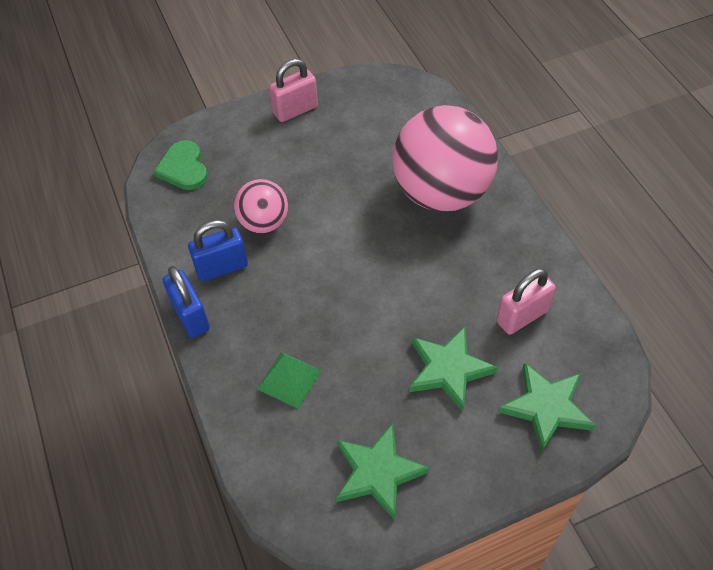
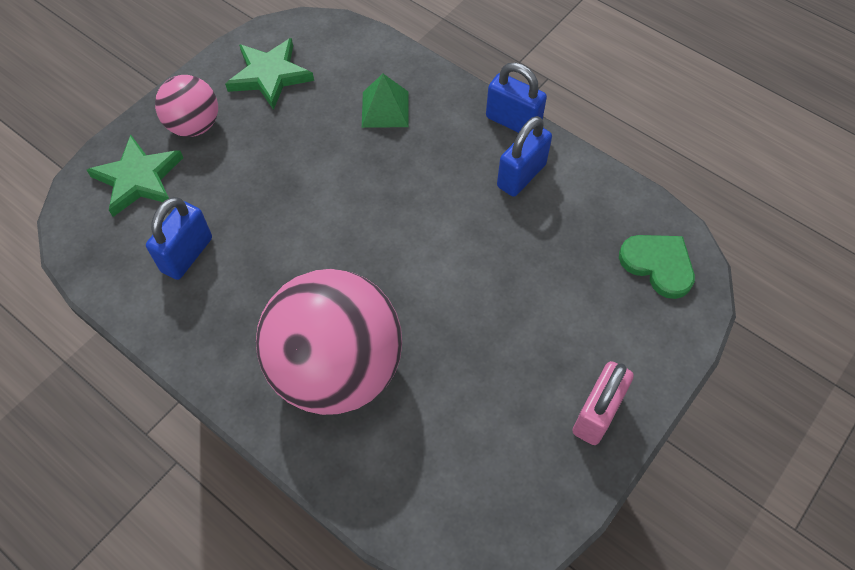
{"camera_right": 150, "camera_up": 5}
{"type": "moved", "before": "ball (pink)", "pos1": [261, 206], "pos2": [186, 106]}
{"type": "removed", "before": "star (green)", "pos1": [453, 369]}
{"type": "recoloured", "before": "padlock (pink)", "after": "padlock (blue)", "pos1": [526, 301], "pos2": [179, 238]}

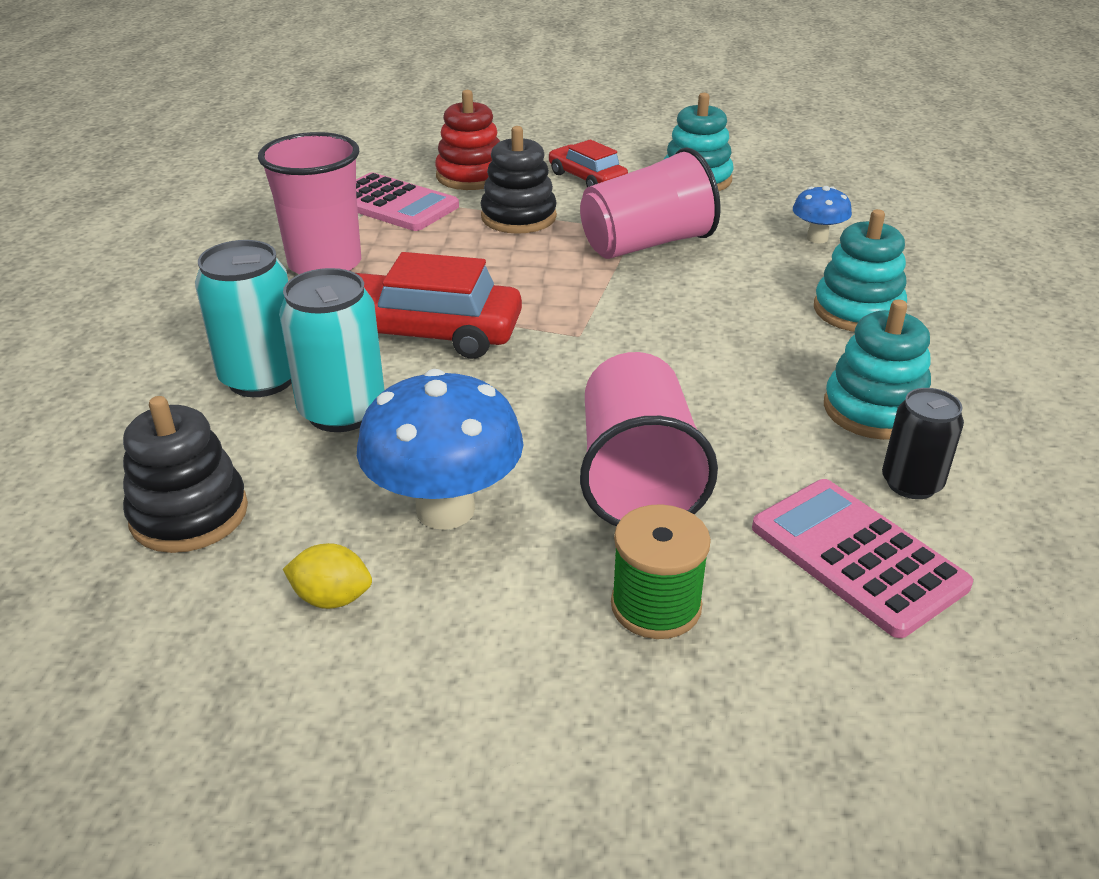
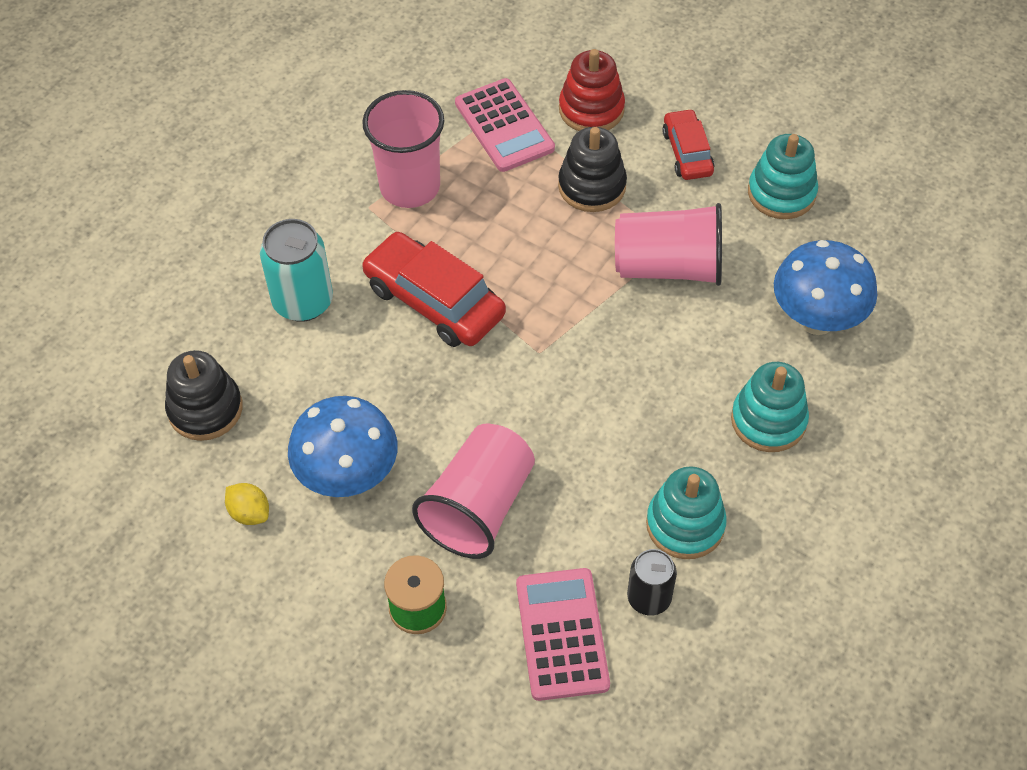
{"camera_right": 30, "camera_up": 20}
{"type": "removed", "before": "can (turquoise)", "pos1": [331, 350]}
{"type": "resized", "before": "mushroom (blue)", "pos1": [822, 214], "pos2": [825, 287], "scale": 1.9}

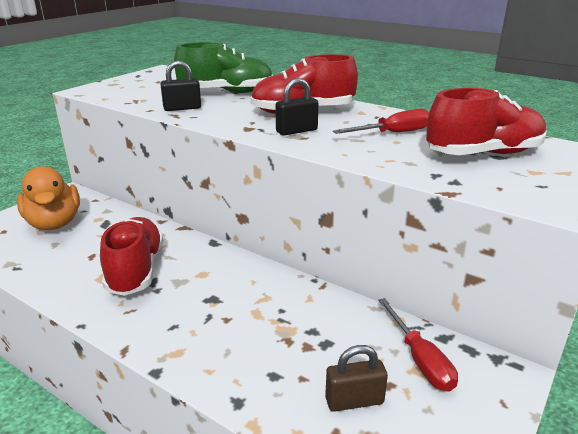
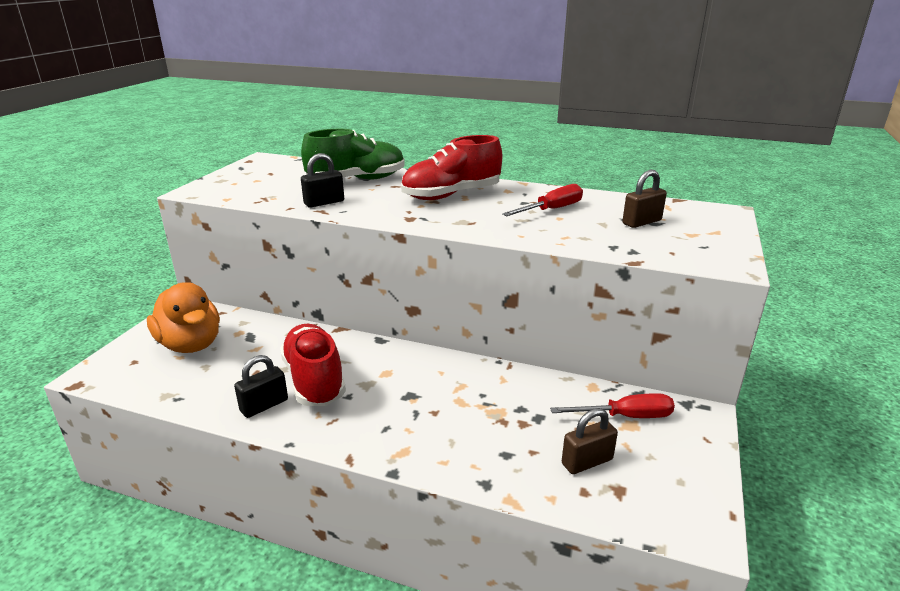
{"camera_right": -15, "camera_up": 0}
{"type": "moved", "before": "padlock (black)", "pos1": [296, 107], "pos2": [261, 386]}
{"type": "turned", "before": "screwdriver (red)", "pos1": [418, 345], "pos2": [612, 405], "turn": -60}
{"type": "replaced", "before": "shoe (red)", "after": "padlock (brown)", "pos1": [486, 121], "pos2": [644, 199]}

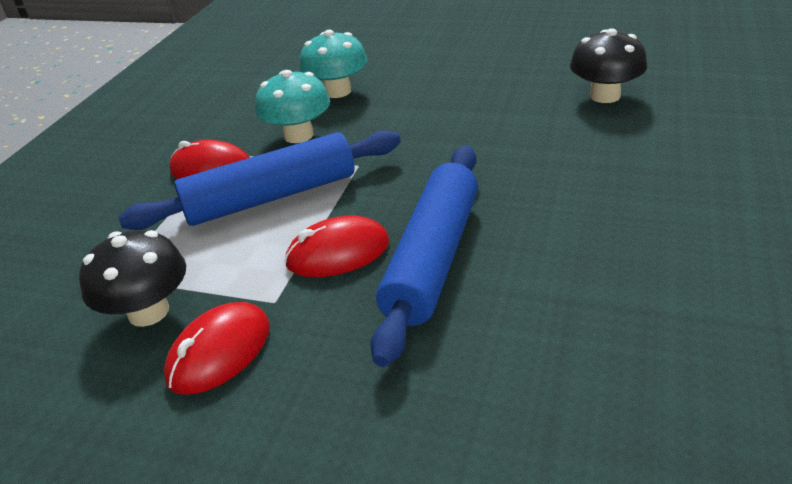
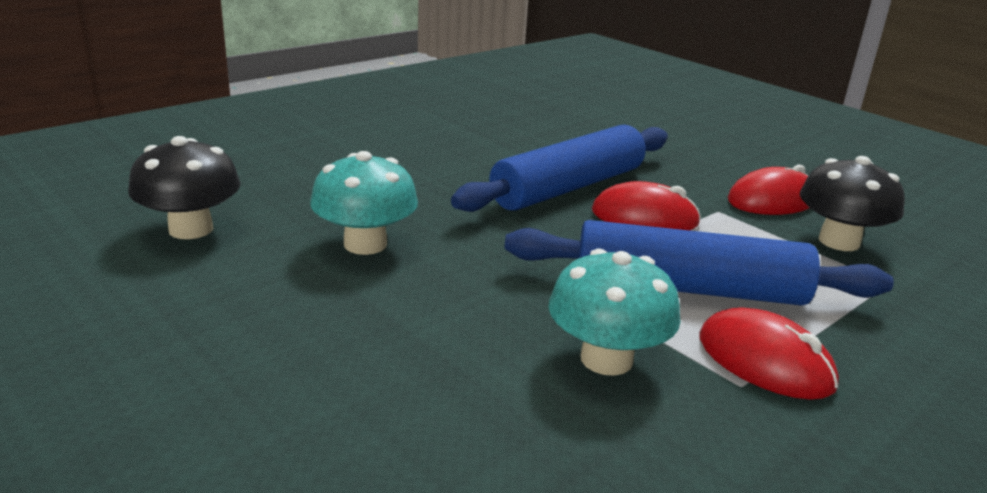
{"camera_right": -155, "camera_up": -10}
{"type": "moved", "before": "mushroom (turquoise)", "pos1": [334, 64], "pos2": [364, 203]}

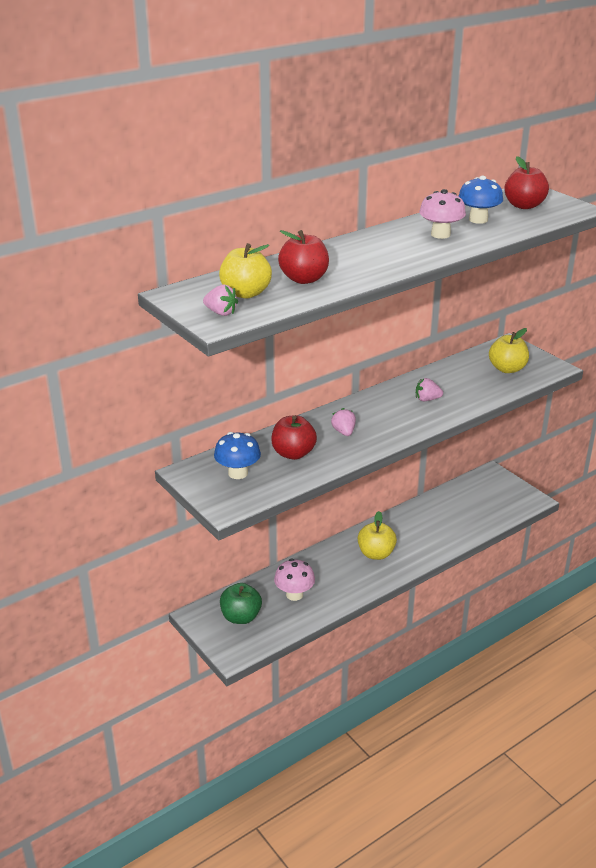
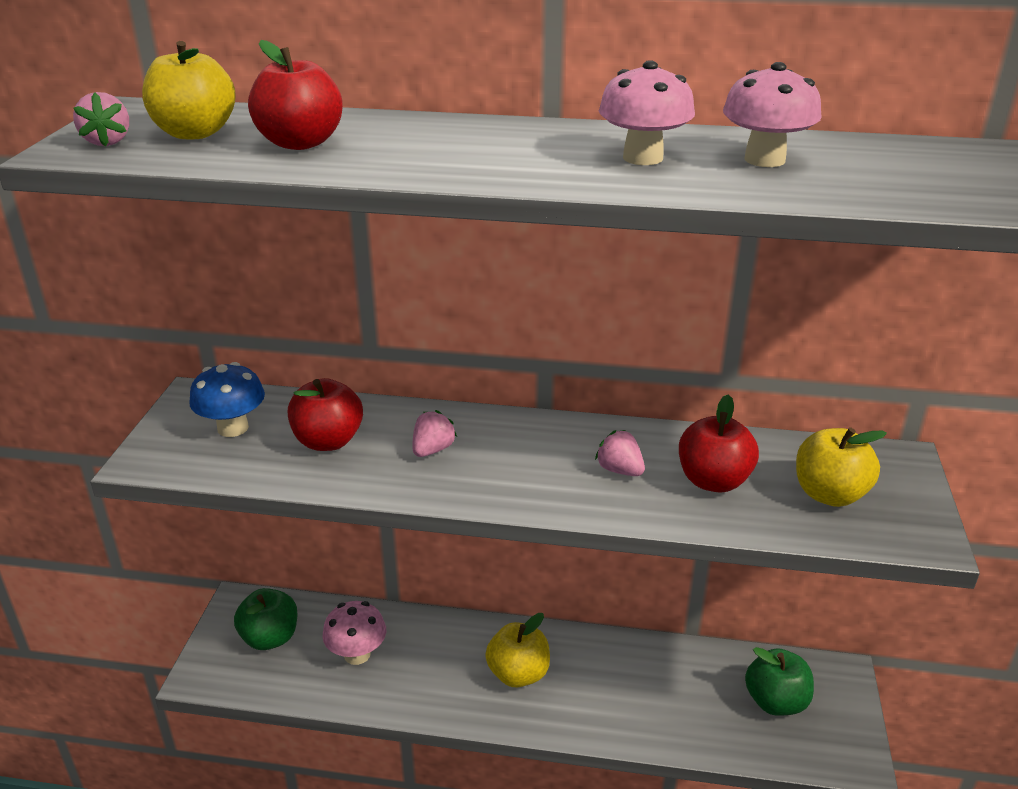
{"camera_right": 45, "camera_up": 0}
{"type": "recoloured", "before": "mushroom (blue)", "after": "mushroom (pink)", "pos1": [480, 200], "pos2": [772, 114]}
{"type": "moved", "before": "apple (red)", "pos1": [526, 182], "pos2": [719, 444]}
{"type": "added", "after": "apple (green)", "pos2": [779, 681]}

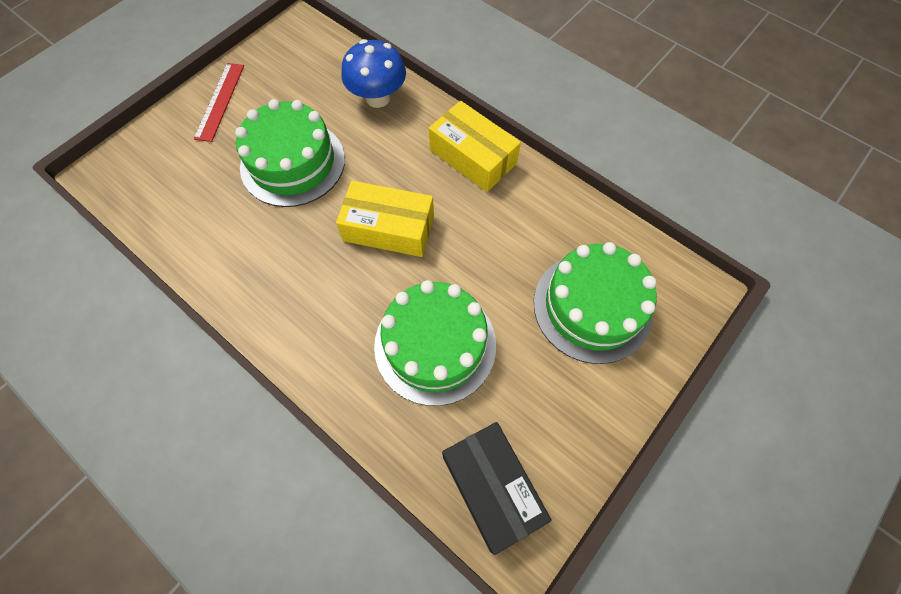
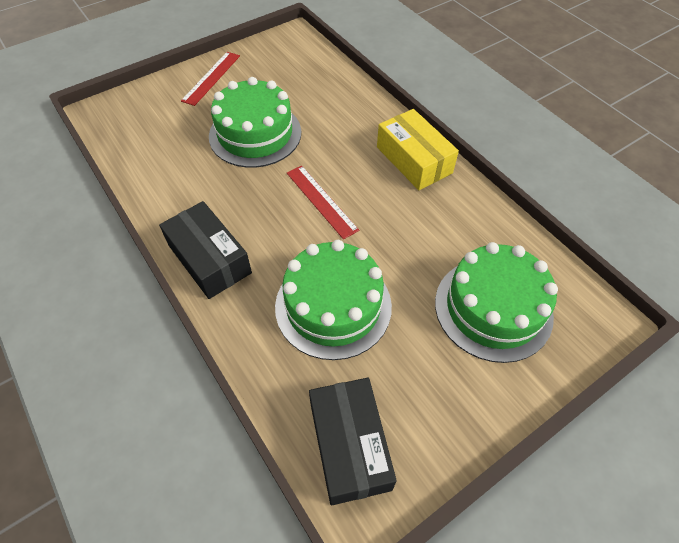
{"camera_right": 15, "camera_up": -10}
{"type": "replaced", "before": "box (yellow)", "after": "ruler (red)", "pos1": [385, 219], "pos2": [323, 202]}
{"type": "removed", "before": "mushroom (blue)", "pos1": [373, 73]}
{"type": "added", "after": "box (black)", "pos2": [205, 250]}

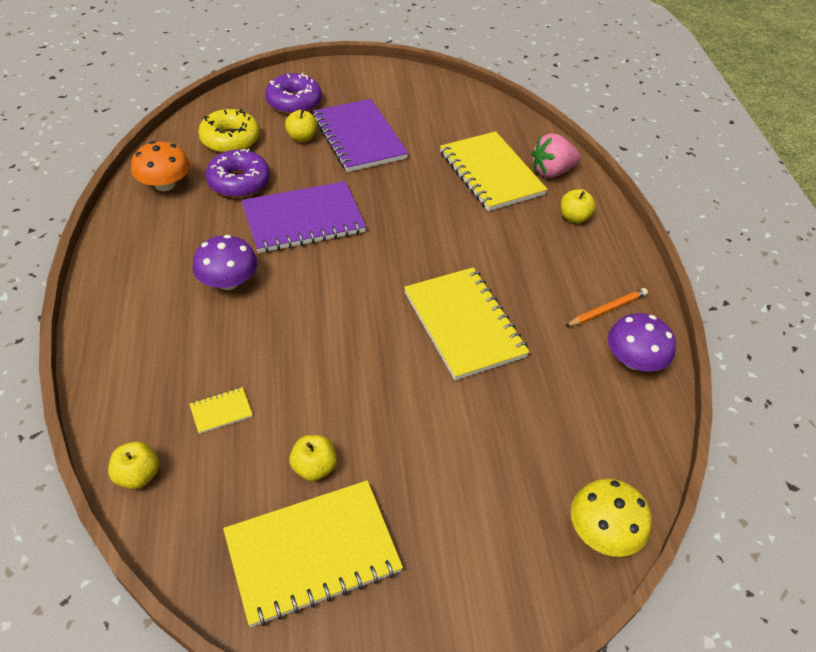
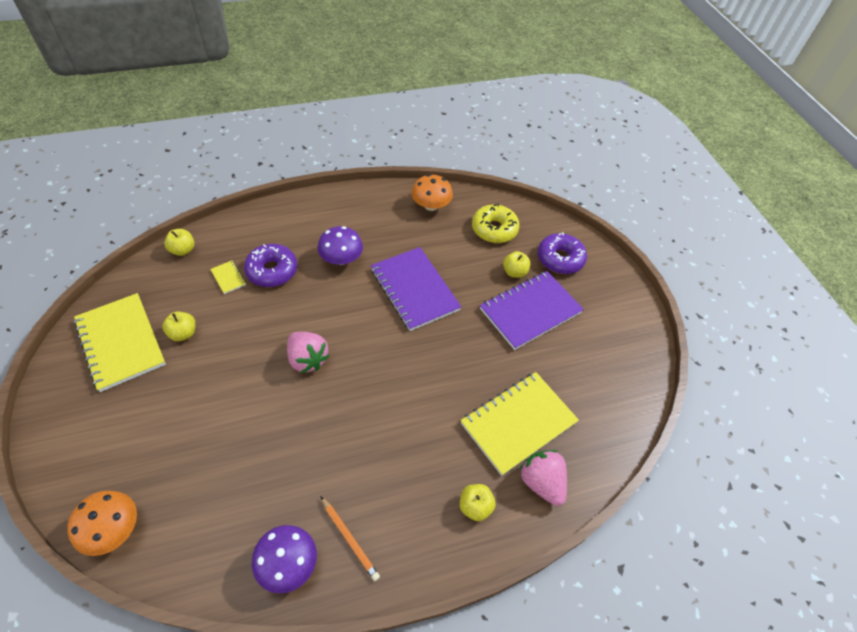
{"camera_right": 80, "camera_up": 5}
{"type": "moved", "before": "donut (purple)", "pos1": [237, 173], "pos2": [270, 265]}
{"type": "removed", "before": "notebook (yellow)", "pos1": [467, 323]}
{"type": "recoloured", "before": "mushroom (yellow)", "after": "mushroom (orange)", "pos1": [611, 517], "pos2": [102, 523]}
{"type": "added", "after": "strawberry (pink)", "pos2": [308, 352]}

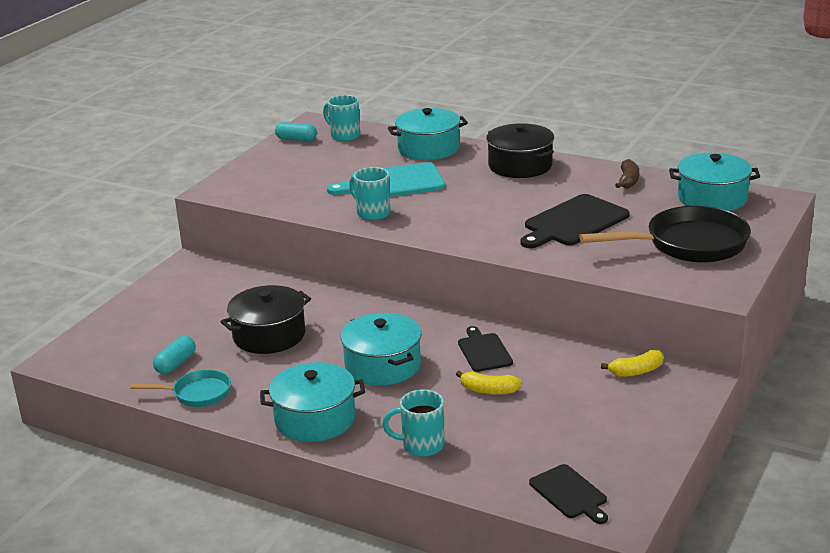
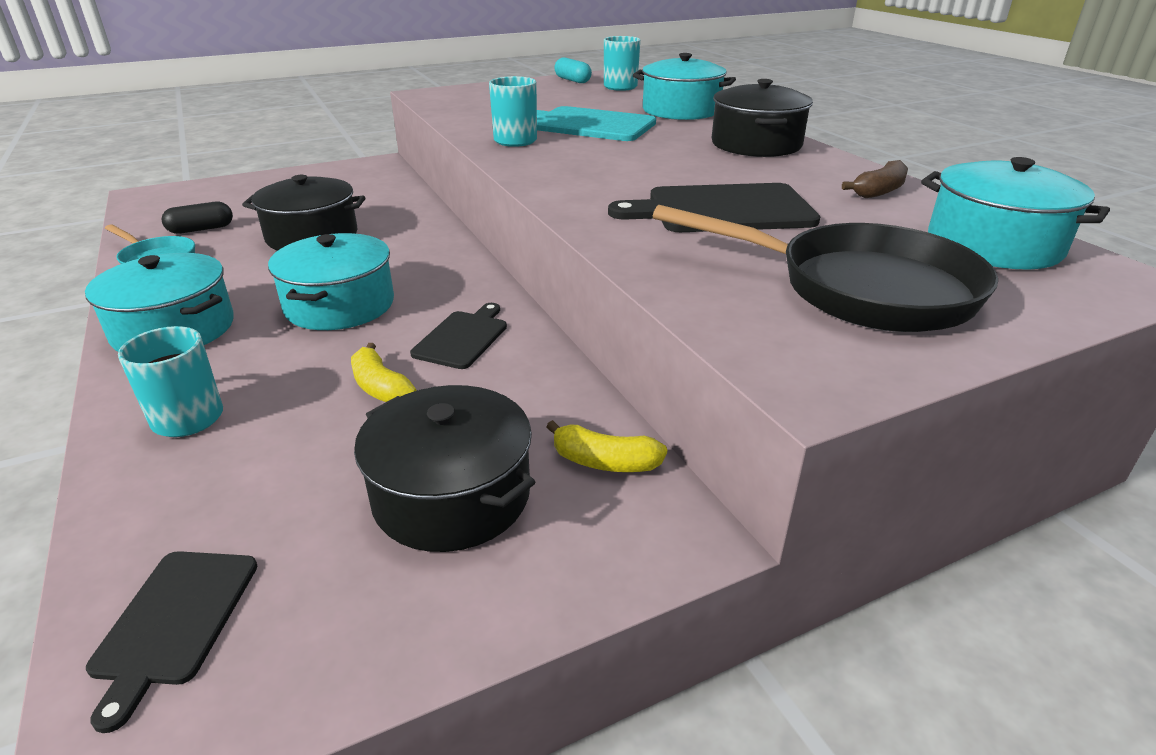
{"camera_right": 35, "camera_up": 5}
{"type": "recoloured", "before": "capsule (turquoise)", "after": "capsule (black)", "pos1": [174, 355], "pos2": [197, 218]}
{"type": "added", "after": "pot (black)", "pos2": [444, 468]}

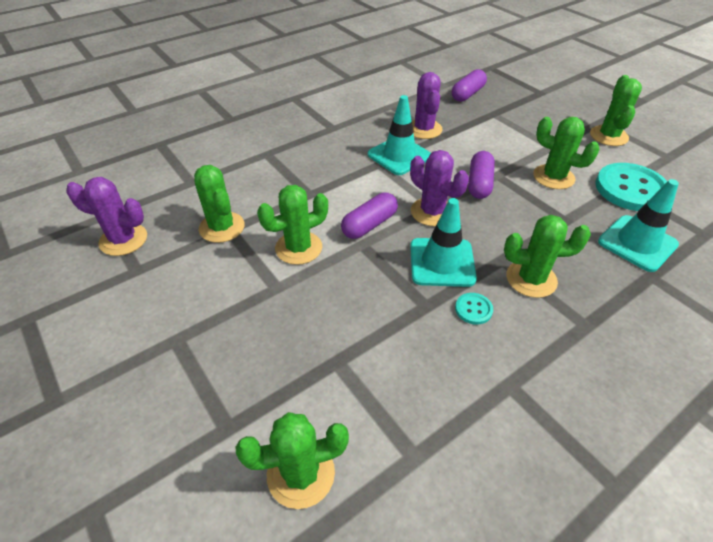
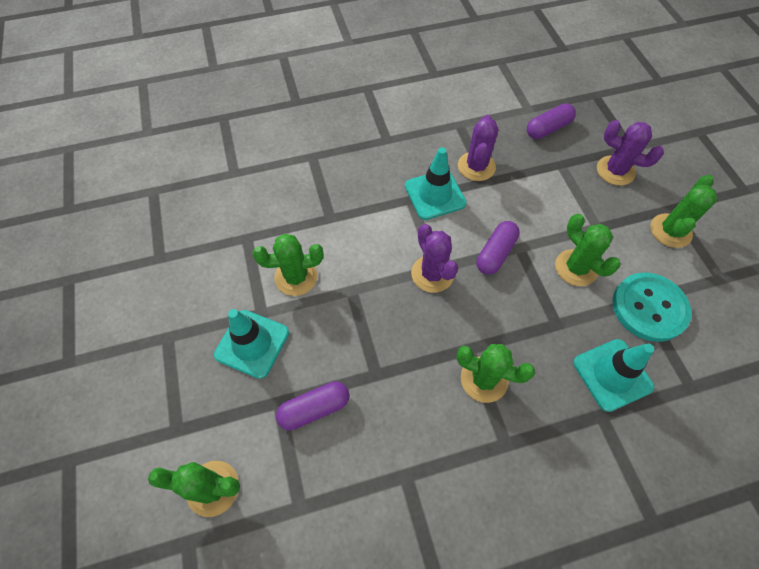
{"camera_right": 20, "camera_up": 15}
{"type": "moved", "before": "cactus (purple)", "pos1": [106, 216], "pos2": [630, 153]}
{"type": "removed", "before": "cactus (green)", "pos1": [219, 204]}
{"type": "moved", "before": "capsule (purple)", "pos1": [369, 216], "pos2": [312, 405]}
{"type": "moved", "before": "traffic cone (turquoise)", "pos1": [443, 242], "pos2": [251, 344]}
{"type": "removed", "before": "button (turquoise)", "pos1": [474, 309]}

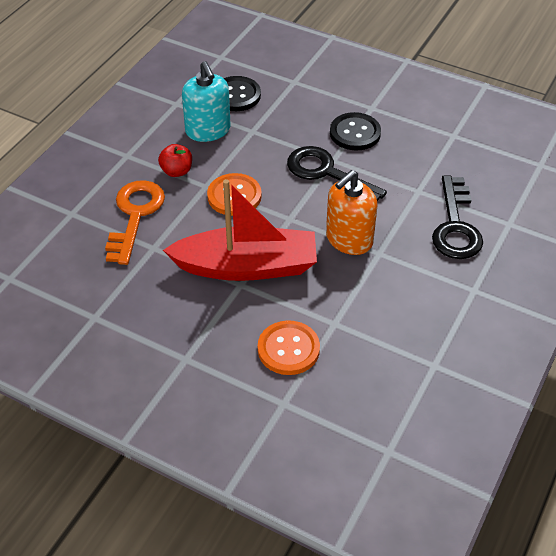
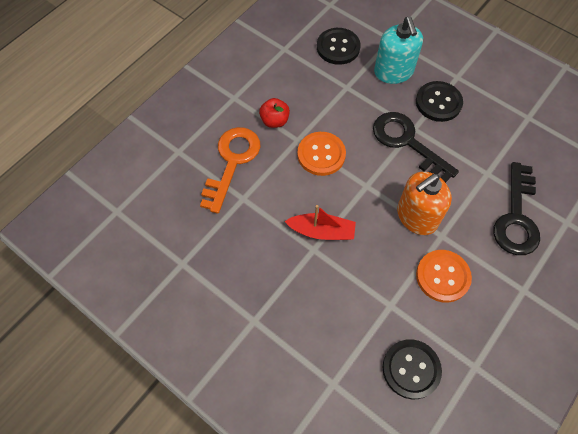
{"camera_right": 10, "camera_up": 15}
{"type": "resized", "before": "boat (red)", "pos1": [240, 230], "pos2": [320, 222], "scale": 0.52}
{"type": "moved", "before": "soap dispenser (turquoise)", "pos1": [206, 101], "pos2": [398, 50]}
{"type": "moved", "before": "button (orange)", "pos1": [289, 347], "pos2": [444, 276]}
{"type": "added", "after": "button (black)", "pos2": [412, 369]}

